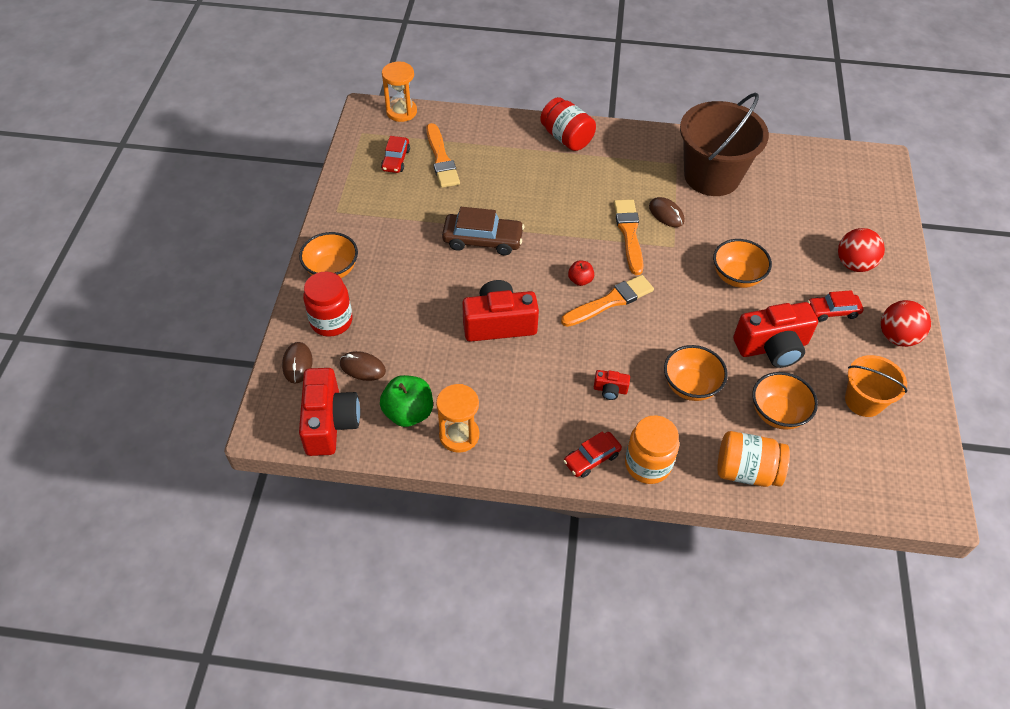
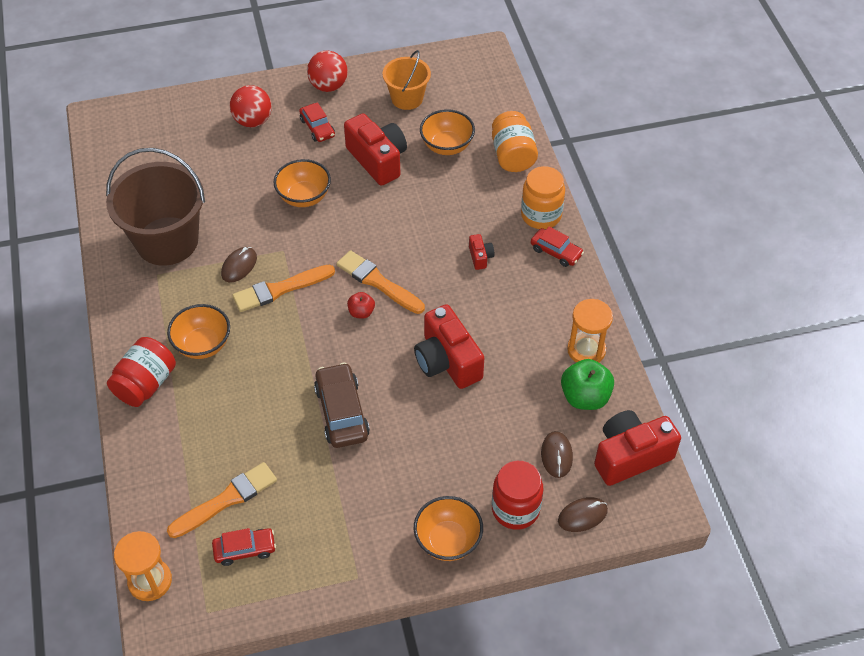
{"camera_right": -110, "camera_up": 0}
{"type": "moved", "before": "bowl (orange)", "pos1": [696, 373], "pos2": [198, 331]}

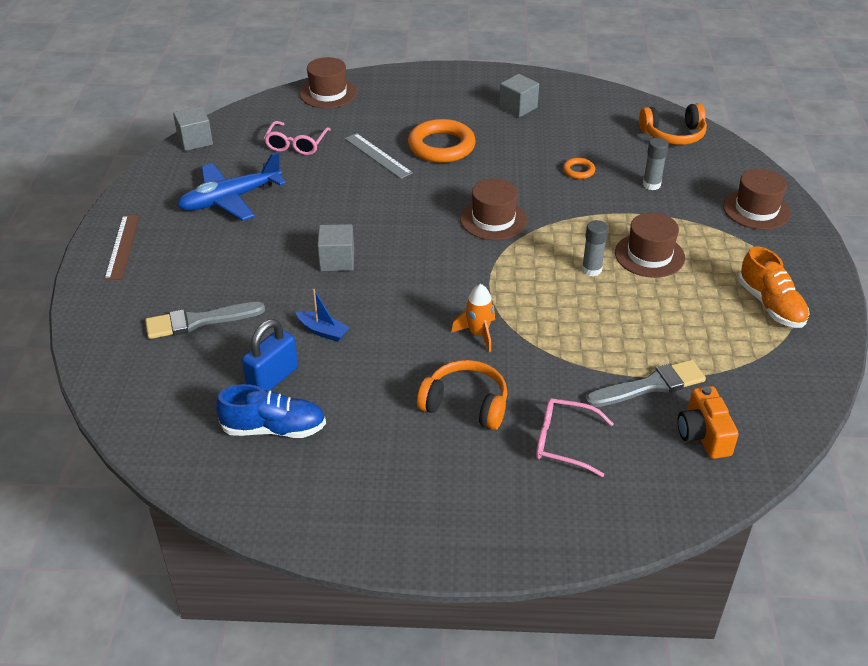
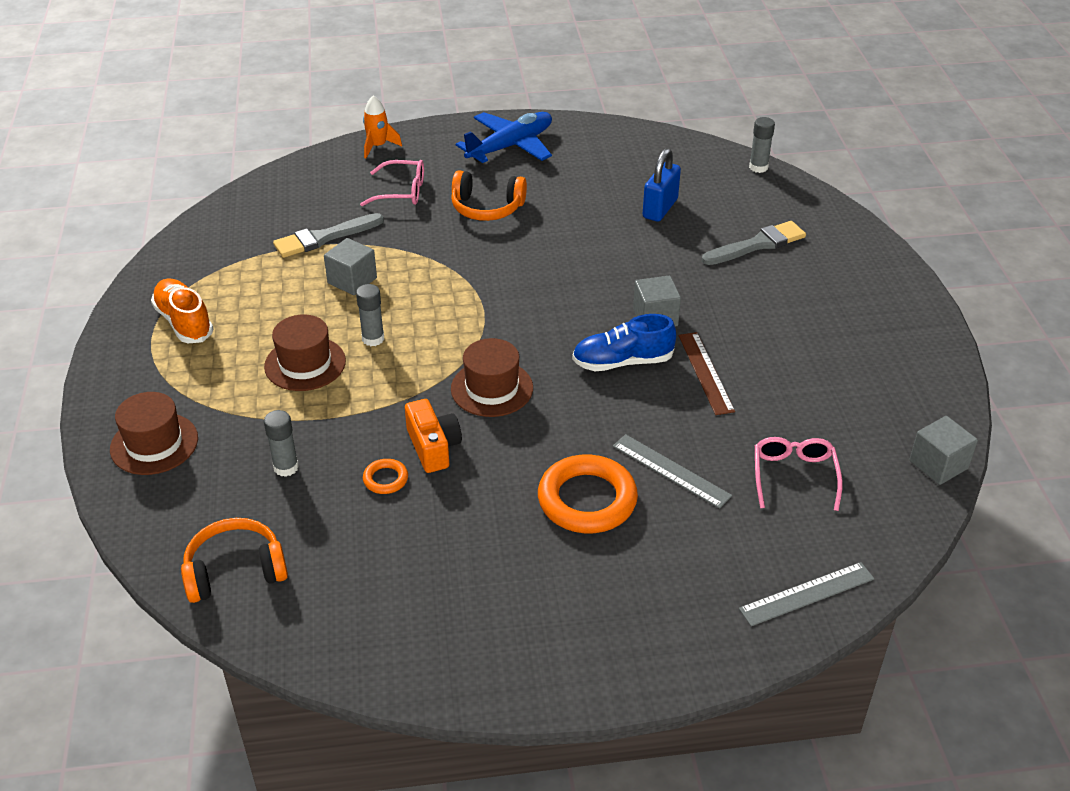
{"camera_right": 170, "camera_up": 0}
{"type": "moved", "before": "ruler (brown)", "pos1": [121, 247], "pos2": [707, 373]}
{"type": "moved", "before": "plane (blue)", "pos1": [231, 186], "pos2": [504, 137]}
{"type": "moved", "before": "shoe (blue)", "pos1": [271, 411], "pos2": [624, 342]}
{"type": "removed", "before": "boat (blue)", "pos1": [322, 315]}
{"type": "replaced", "before": "hat (brown)", "after": "ruler (grey)", "pos1": [328, 82], "pos2": [806, 594]}
{"type": "moved", "before": "rocket (orange)", "pos1": [473, 318], "pos2": [382, 126]}
{"type": "moved", "before": "cube (grey)", "pos1": [519, 96], "pos2": [350, 266]}
{"type": "moved", "before": "camera (orange)", "pos1": [708, 422], "pos2": [433, 436]}
{"type": "added", "after": "glue stick (grey)", "pos2": [762, 145]}

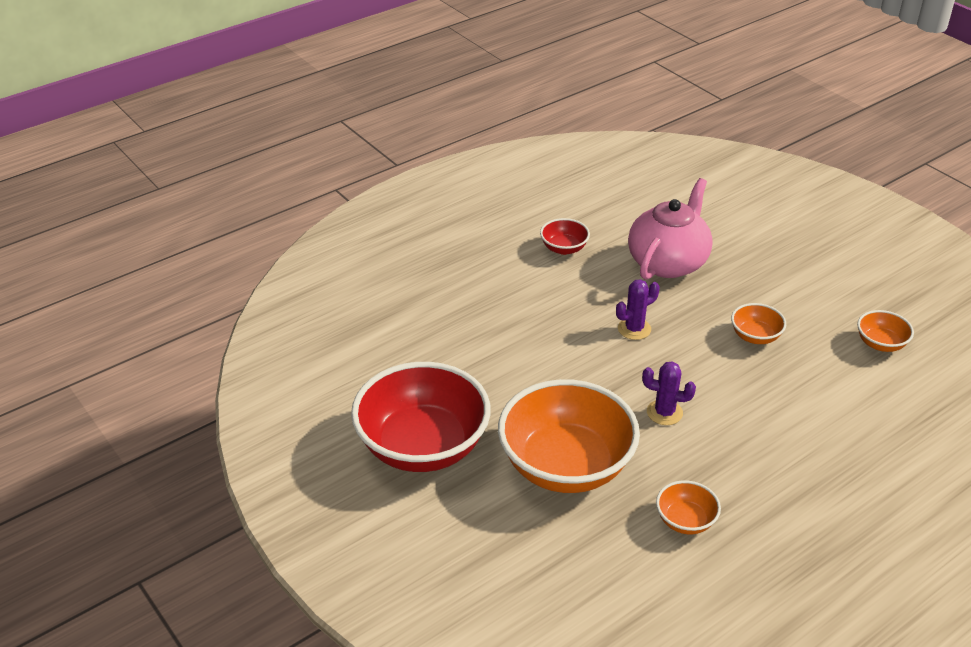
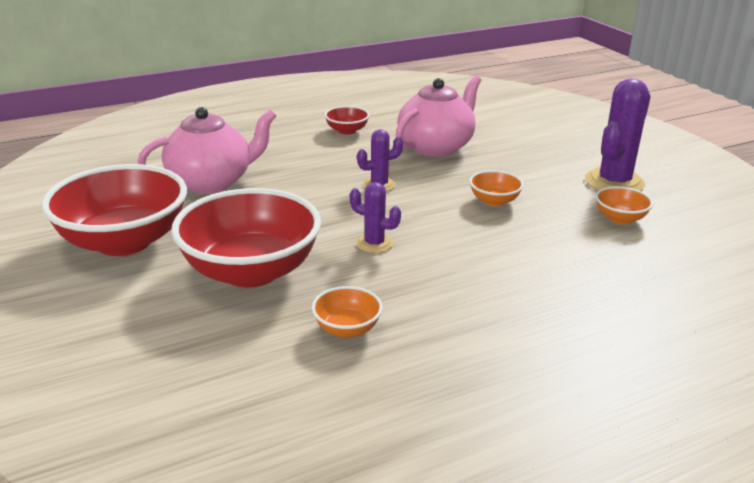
{"camera_right": 10, "camera_up": -10}
{"type": "recoloured", "before": "bowl (orange)", "after": "bowl (red)", "pos1": [569, 436], "pos2": [246, 238]}
{"type": "added", "after": "teapot (pink)", "pos2": [207, 150]}
{"type": "added", "after": "cactus (purple)", "pos2": [617, 134]}

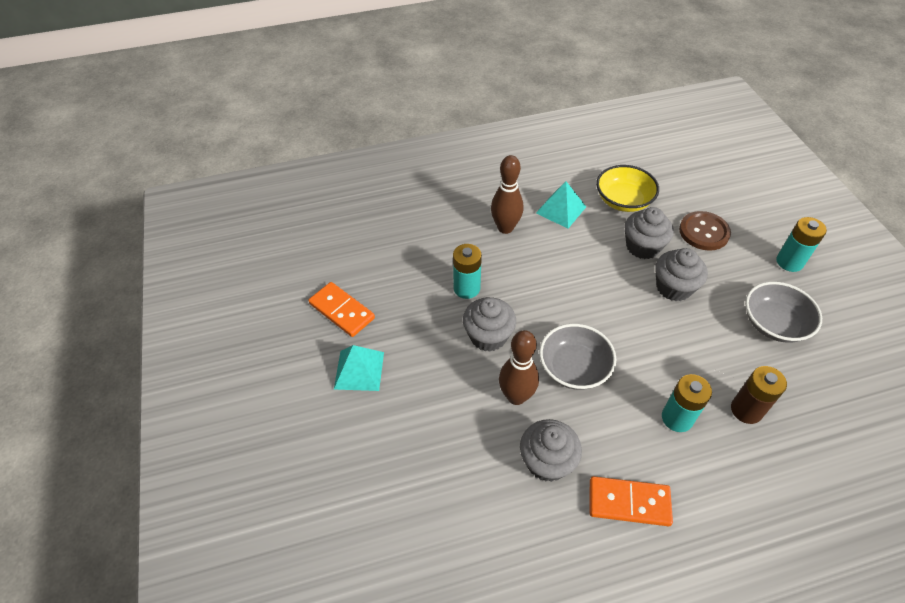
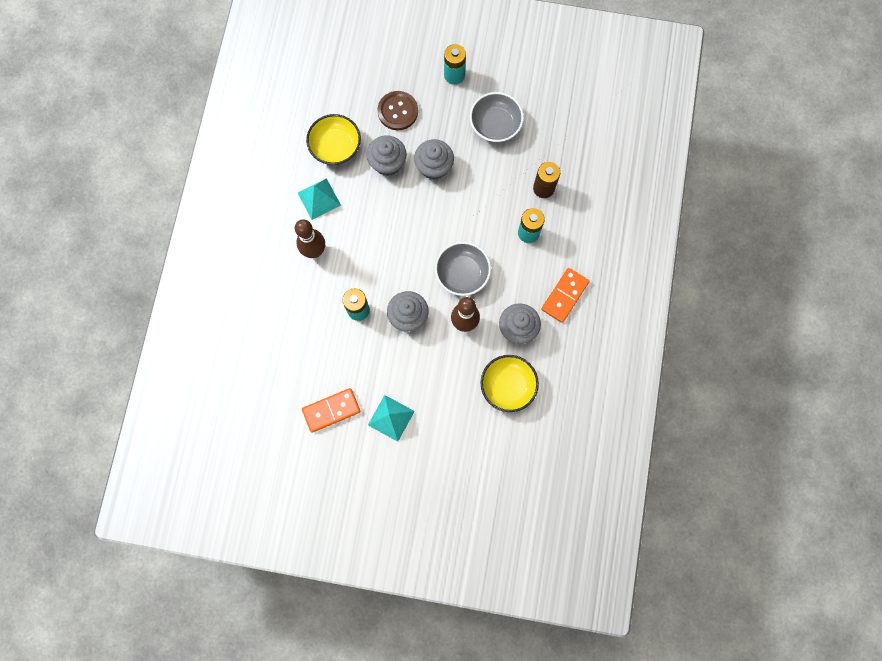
{"camera_right": -65, "camera_up": 25}
{"type": "added", "after": "bowl (yellow)", "pos2": [509, 383]}

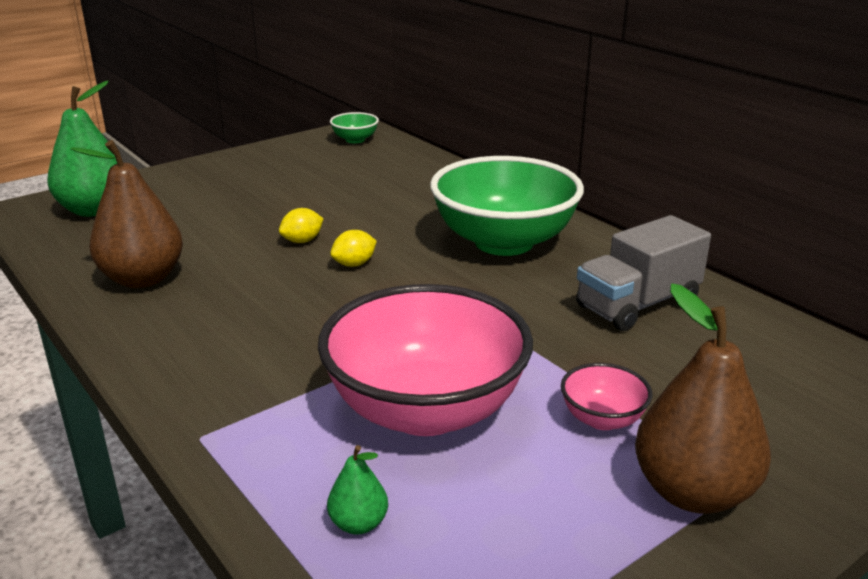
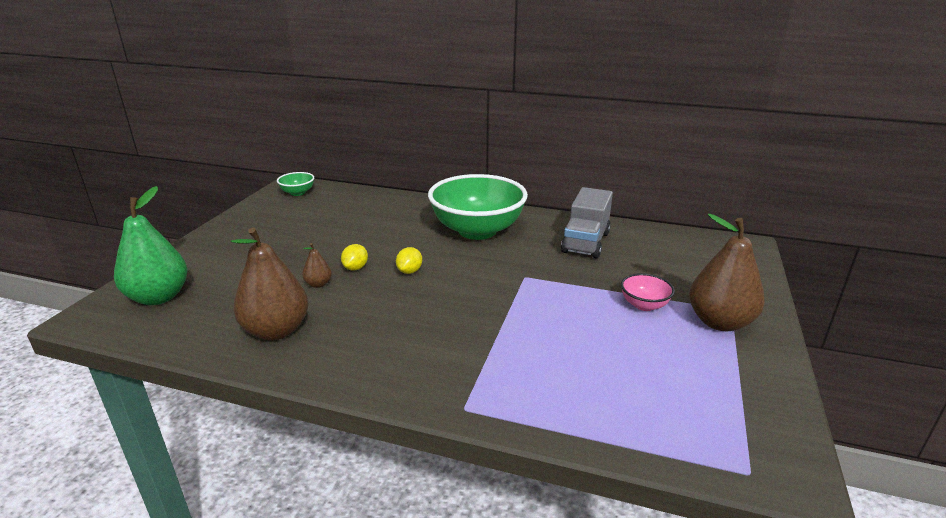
{"camera_right": -35, "camera_up": 0}
{"type": "removed", "before": "bowl (pink)", "pos1": [425, 360]}
{"type": "removed", "before": "pear (green)", "pos1": [357, 490]}
{"type": "added", "after": "pear (brown)", "pos2": [317, 265]}

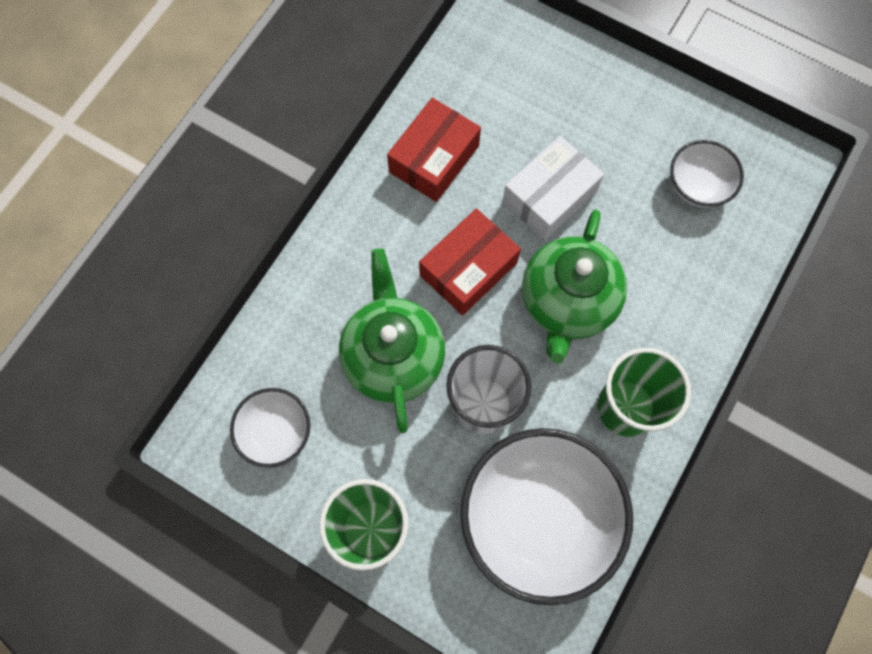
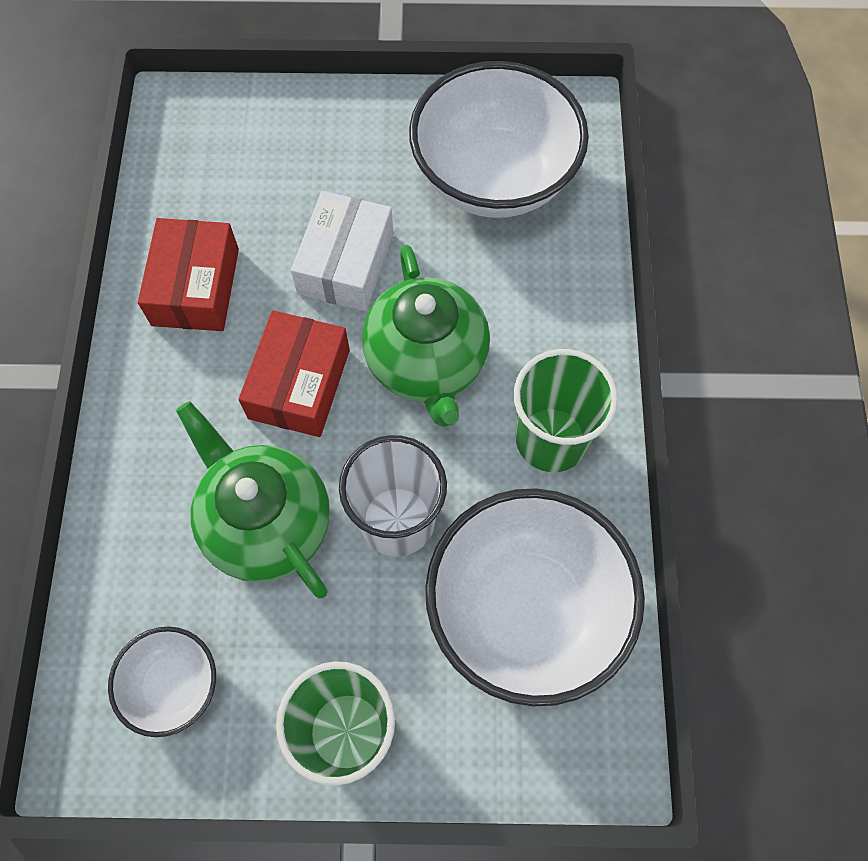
{"camera_right": -30, "camera_up": -5}
{"type": "resized", "before": "bowl (white)", "pos1": [707, 174], "pos2": [499, 139], "scale": 2.01}

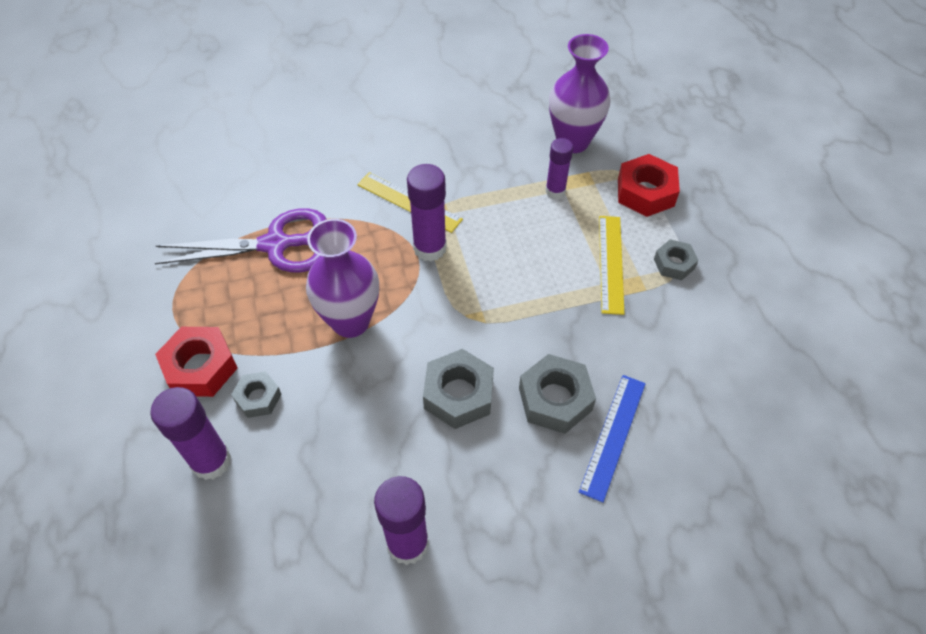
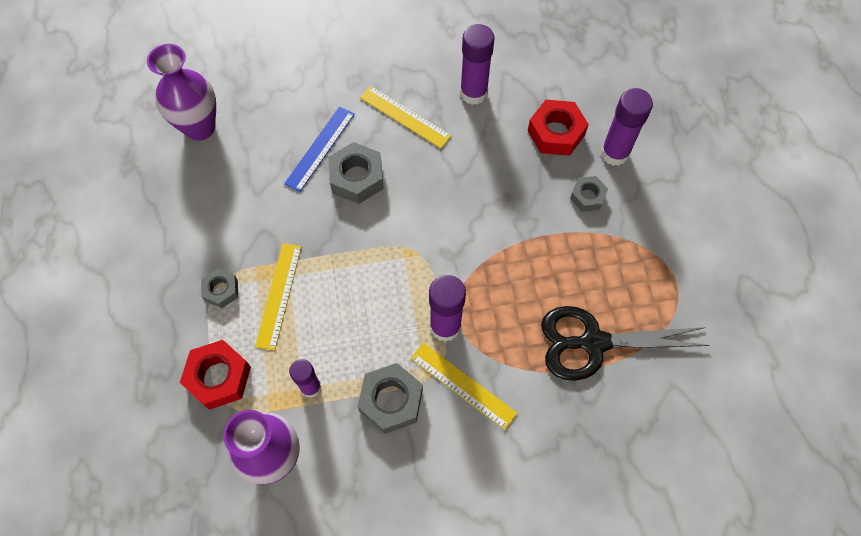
{"camera_right": -175, "camera_up": 10}
{"type": "recoloured", "before": "scissors (purple)", "after": "scissors (black)", "pos1": [241, 240], "pos2": [625, 343]}
{"type": "moved", "before": "nut (red)", "pos1": [196, 362], "pos2": [558, 128]}
{"type": "moved", "before": "vase (purple)", "pos1": [342, 278], "pos2": [181, 92]}
{"type": "moved", "before": "nut (grey)", "pos1": [458, 389], "pos2": [390, 398]}
{"type": "added", "after": "ruler (yellow)", "pos2": [406, 117]}

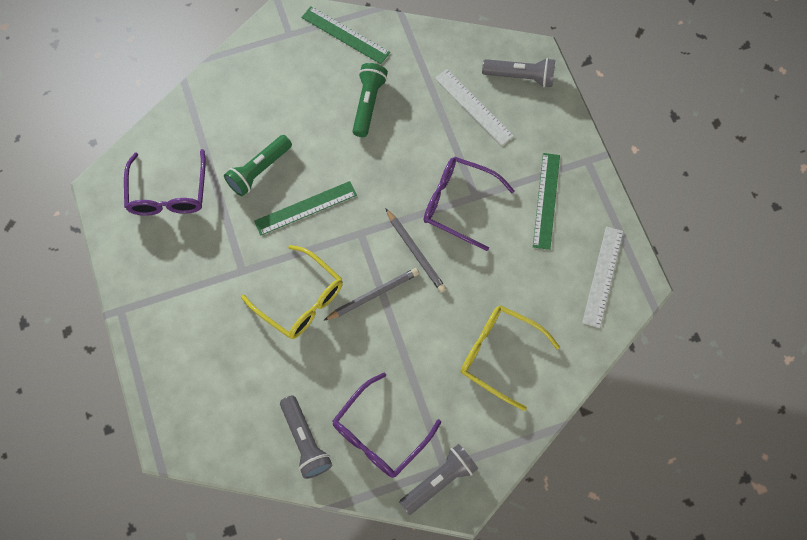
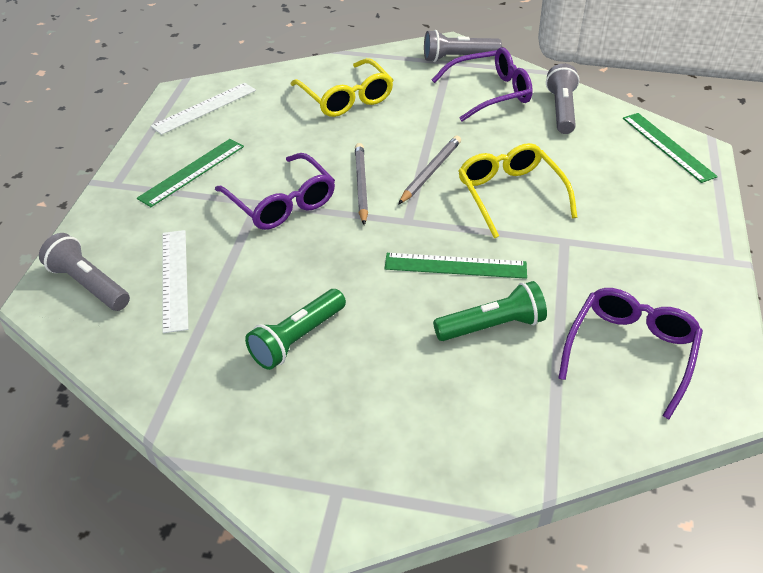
{"camera_right": -150, "camera_up": -25}
{"type": "moved", "before": "ruler (green)", "pos1": [345, 35], "pos2": [670, 148]}
{"type": "turned", "before": "pencil (grey)", "pos1": [371, 294], "pos2": [429, 170], "turn": 120}

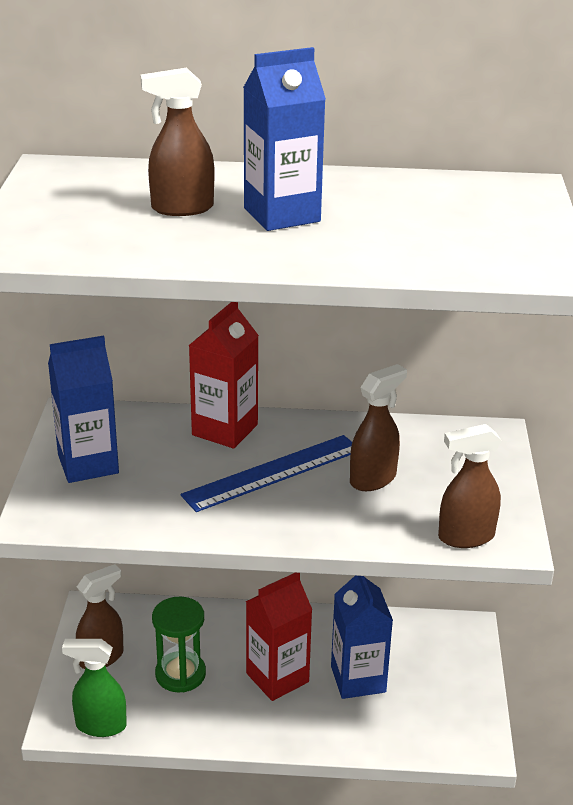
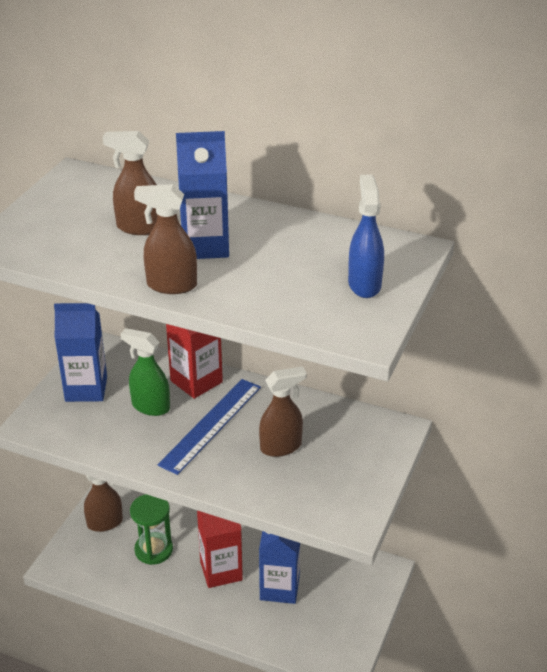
{"camera_right": 20, "camera_up": 5}
{"type": "moved", "before": "spray bottle (green)", "pos1": [94, 688], "pos2": [145, 372]}
{"type": "turned", "before": "ruler (blue)", "pos1": [266, 473], "pos2": [209, 427], "turn": -45}
{"type": "moved", "before": "spray bottle (brown)", "pos1": [470, 486], "pos2": [165, 239]}
{"type": "added", "after": "spray bottle (blue)", "pos2": [366, 236]}

